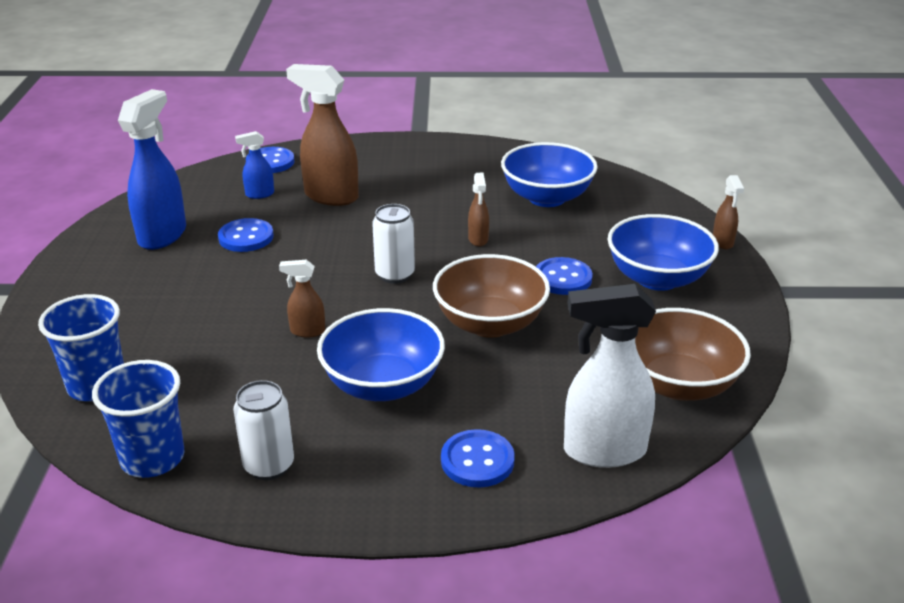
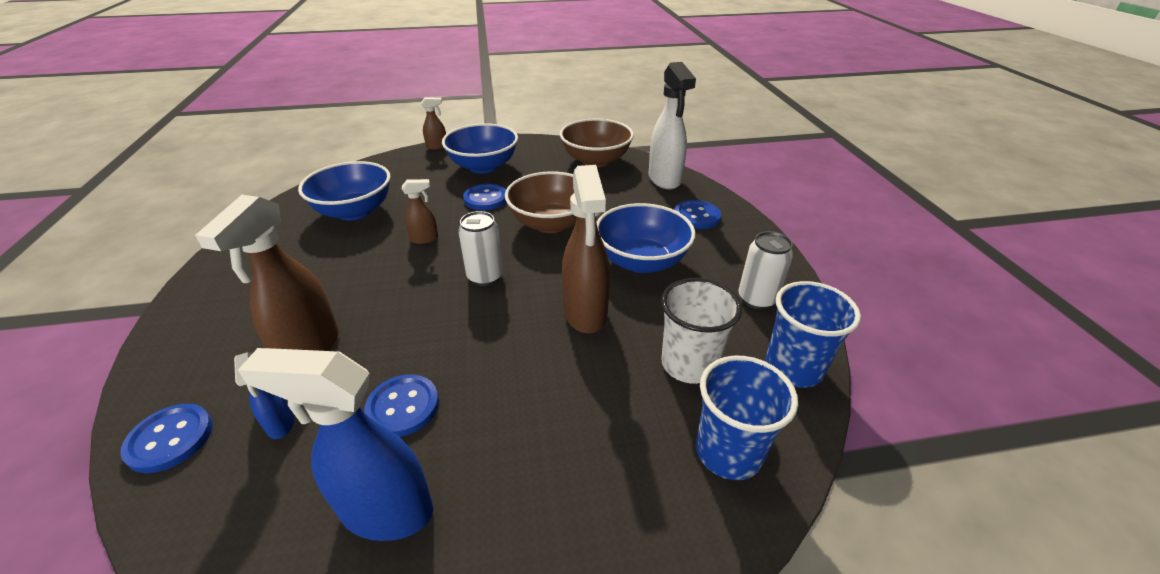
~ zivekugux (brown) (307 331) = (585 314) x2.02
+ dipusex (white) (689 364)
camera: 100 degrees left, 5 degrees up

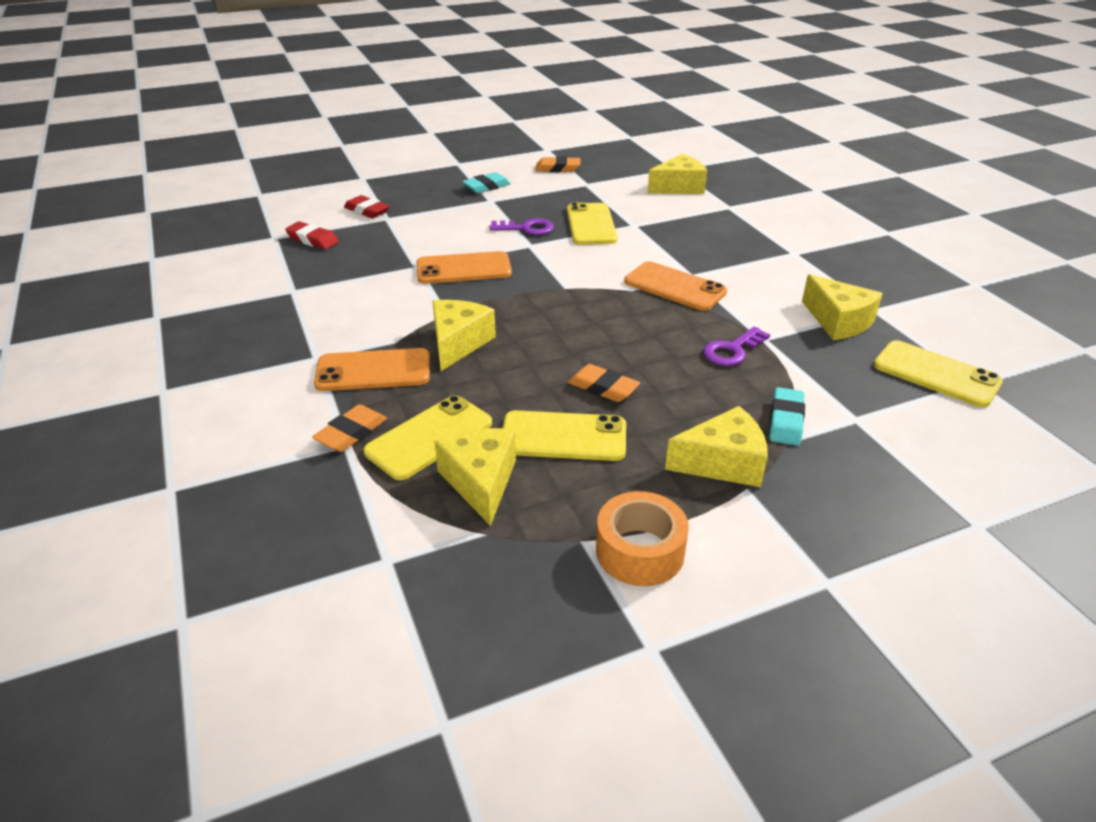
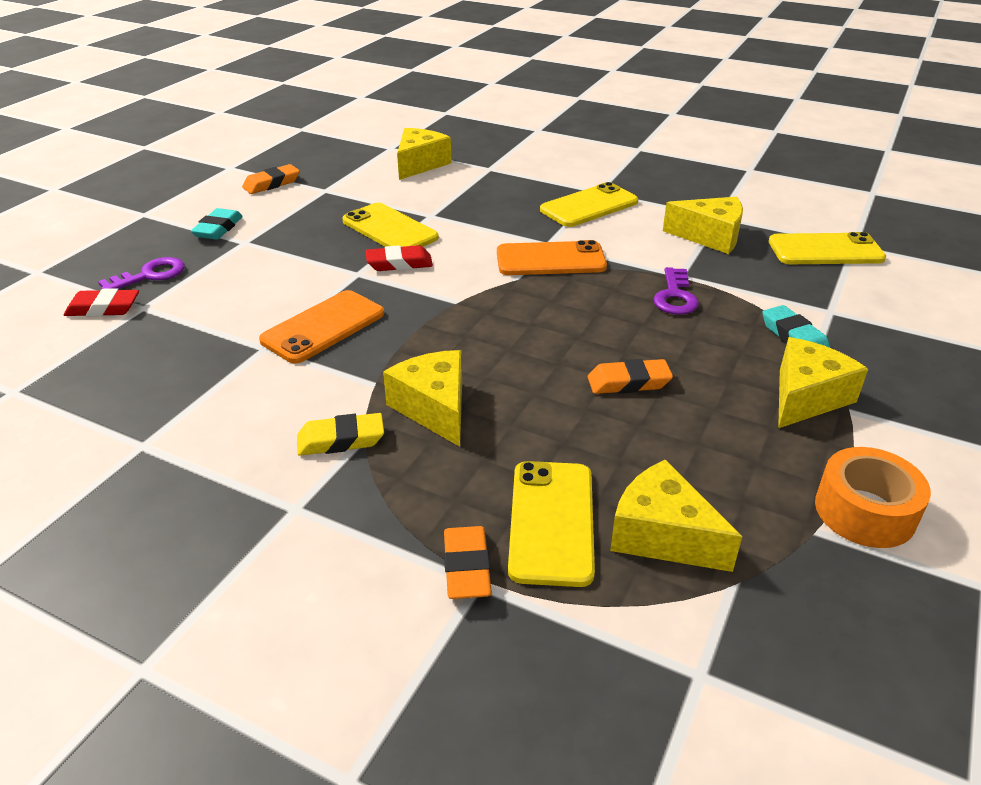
~ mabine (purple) (527 228) to (150 275)
+ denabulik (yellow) (341 440)
~ denabulik (red) (313 240) to (399 263)
~ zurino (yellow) (563 437) to (589 206)
- zurino (orange) (373 371)
camera: 40 degrees left, 0 degrees up

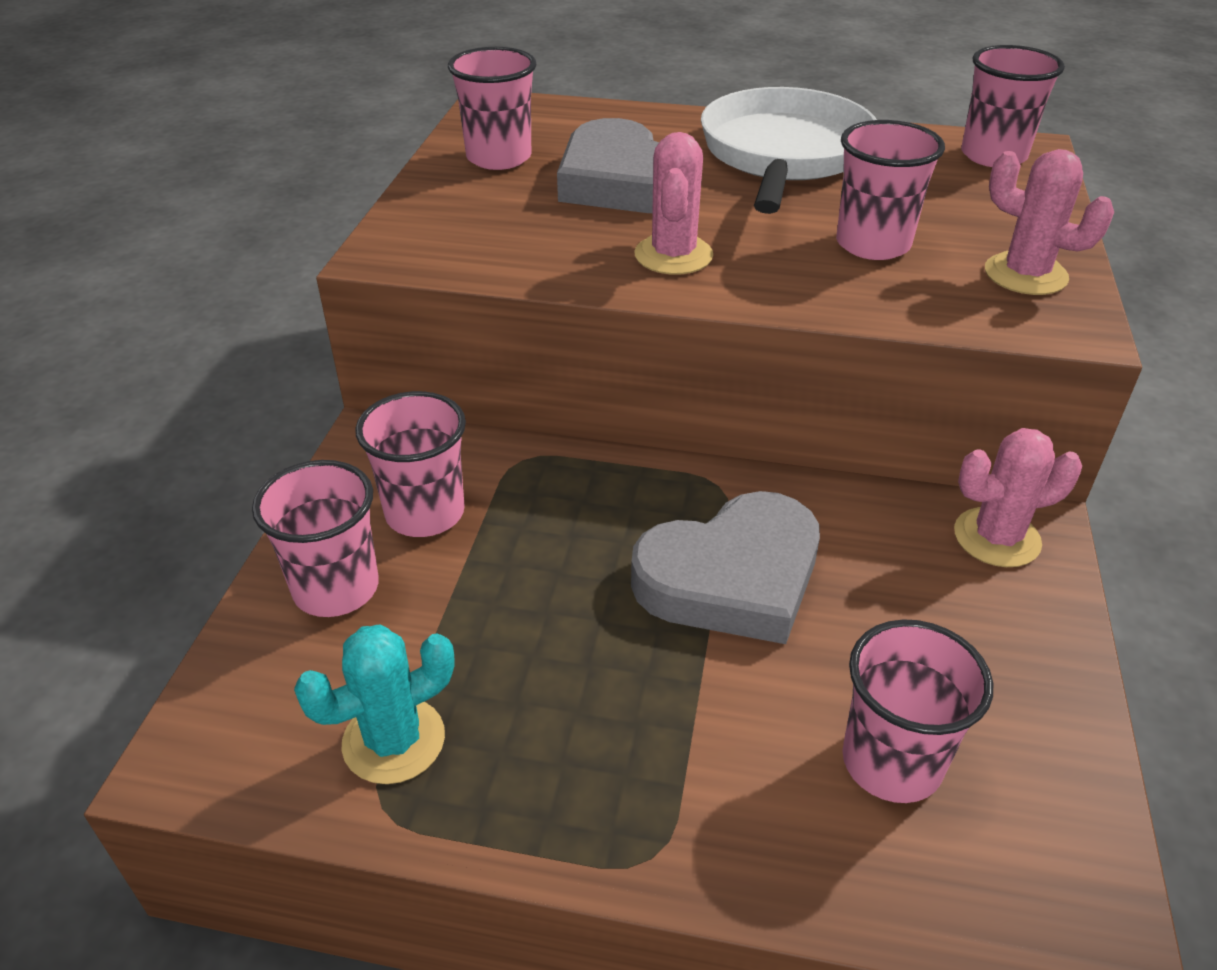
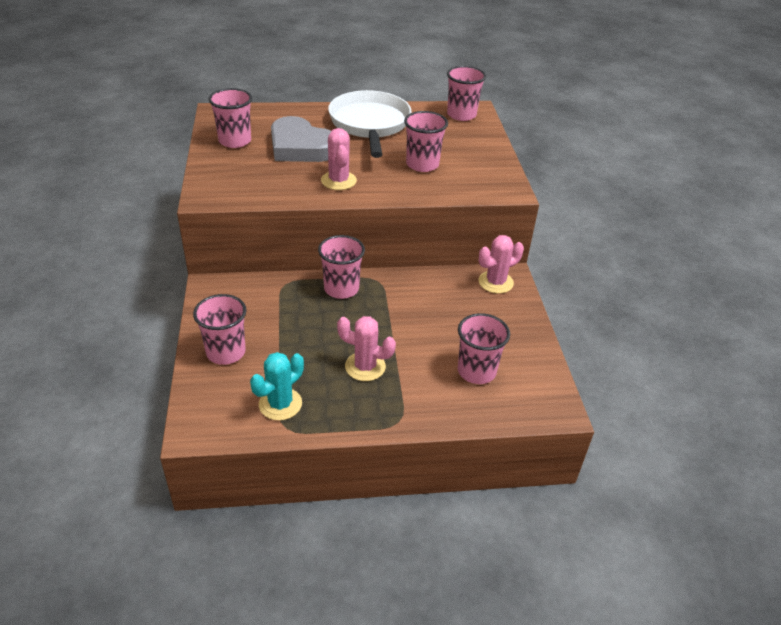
~ dipusex (pink) (425 513) to (341 289)
~ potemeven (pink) (1025 274) to (365 367)
- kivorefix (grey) (731 577)
camera: 20 degrees left, 0 degrees up

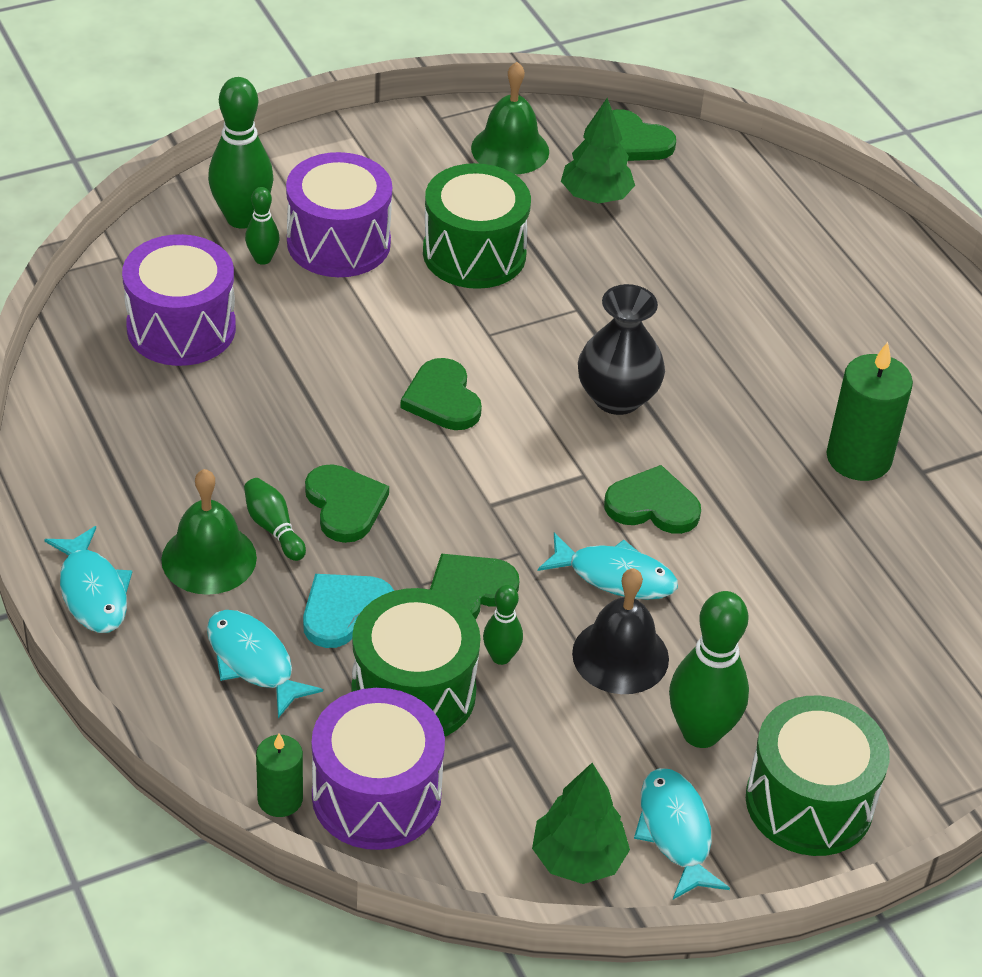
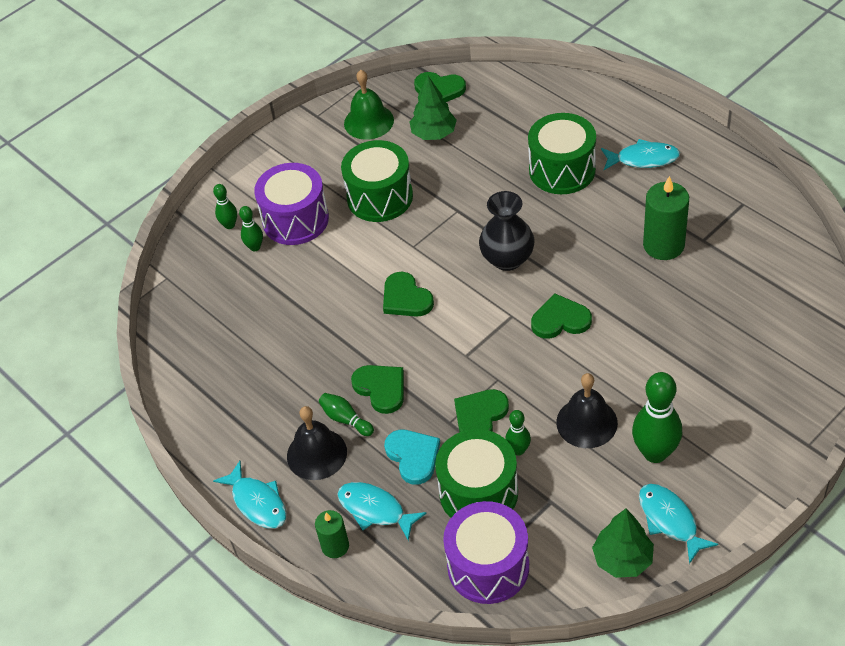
~ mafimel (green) (242 218) = (229 225) x0.52
~ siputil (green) (209 558) to siputil (black) (316 454)
~ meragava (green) (280 799) to (335 546)
~ kivorefix (turquoise) (344 611) = (413 456) 120 degrees clockwise
~ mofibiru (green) (809 802) to (562 170)
~ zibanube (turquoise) (615 576) to (643 159)
- mofibiru (purple) (181 328)
camera: 10 degrees left, 5 degrees up

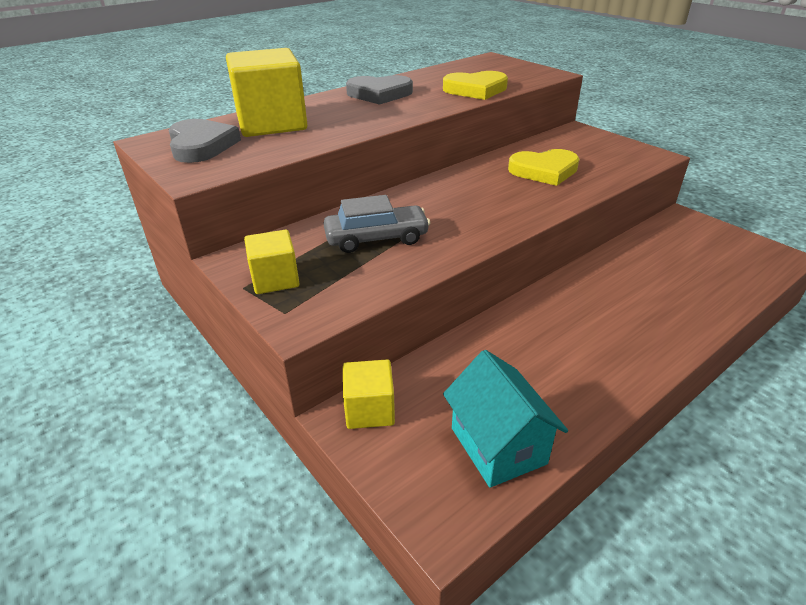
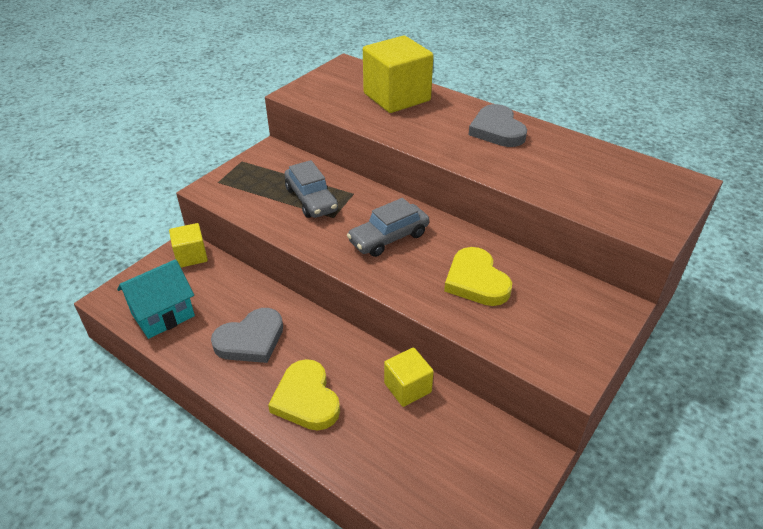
~ kivorefix (grey) (201 145) to (251 340)
~ kivorefix (yellow) (476 90) to (306 399)
+ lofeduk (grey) (388 238)
~ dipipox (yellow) (275 279) to (407 387)
camera: 75 degrees right, 5 degrees up

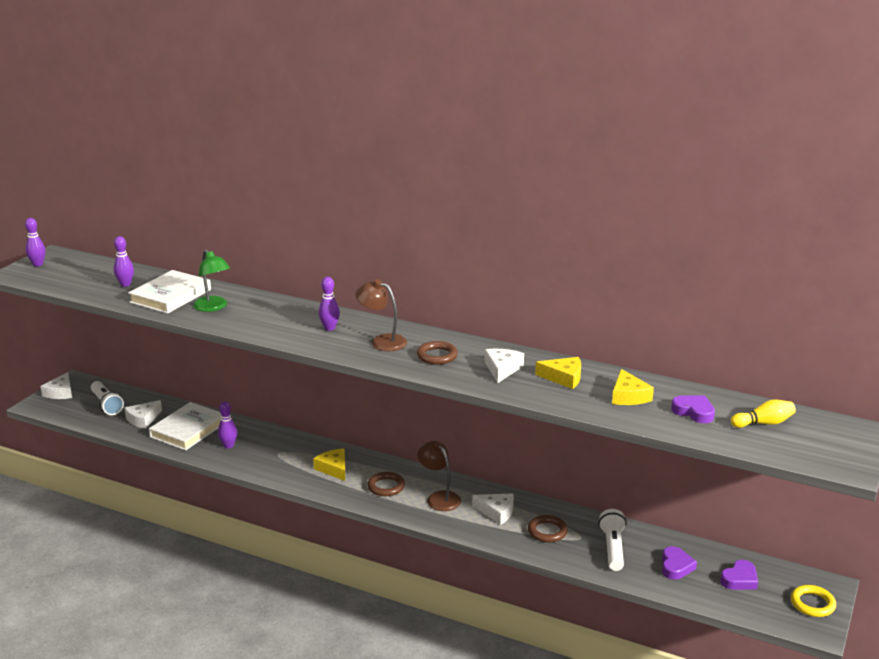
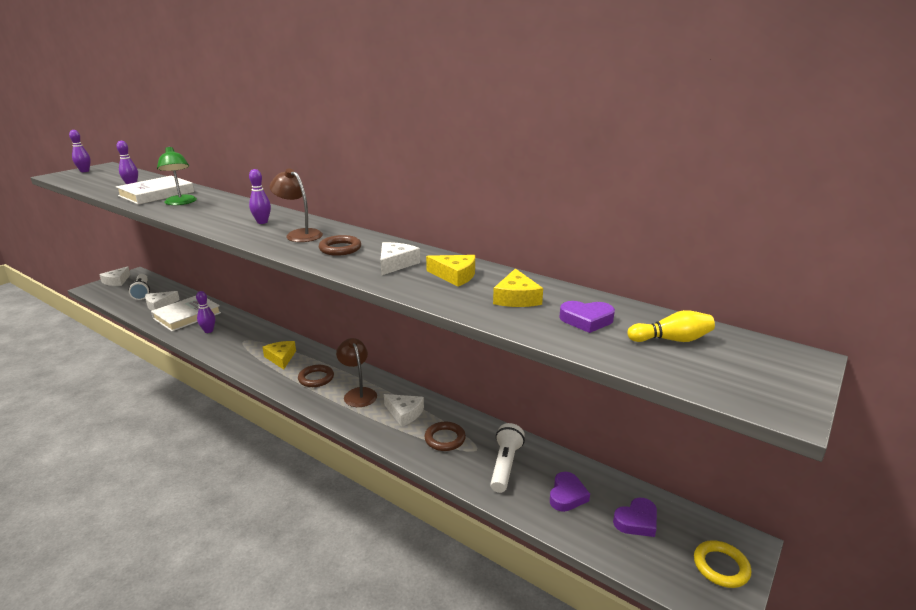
~ kivorefix (purple) (694 412) = (586 320) 135 degrees clockwise
camera: 10 degrees right, 0 degrees up

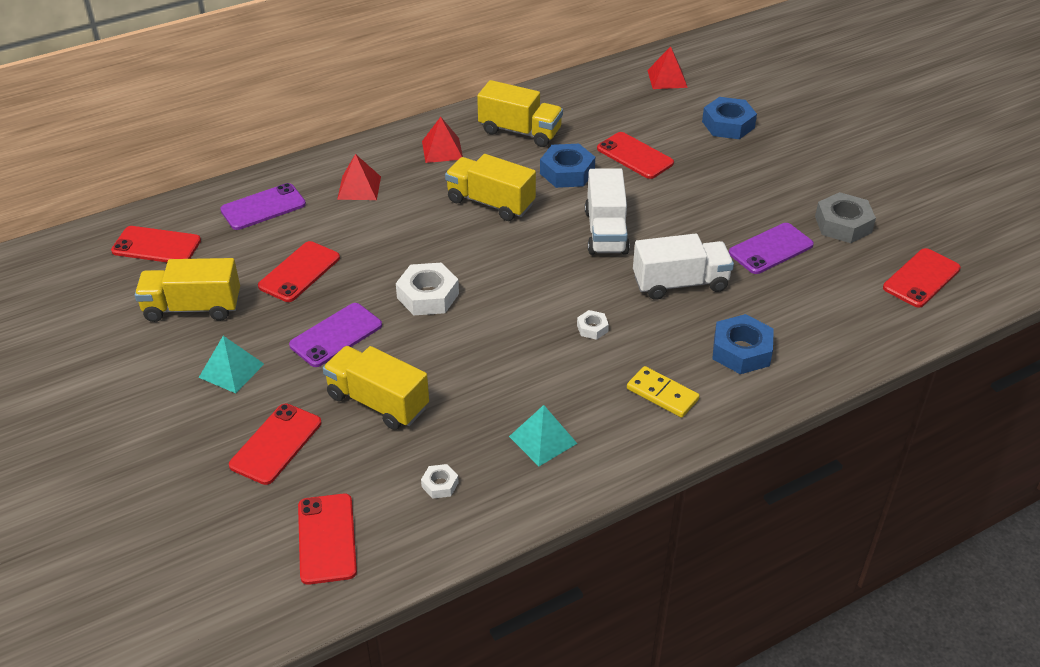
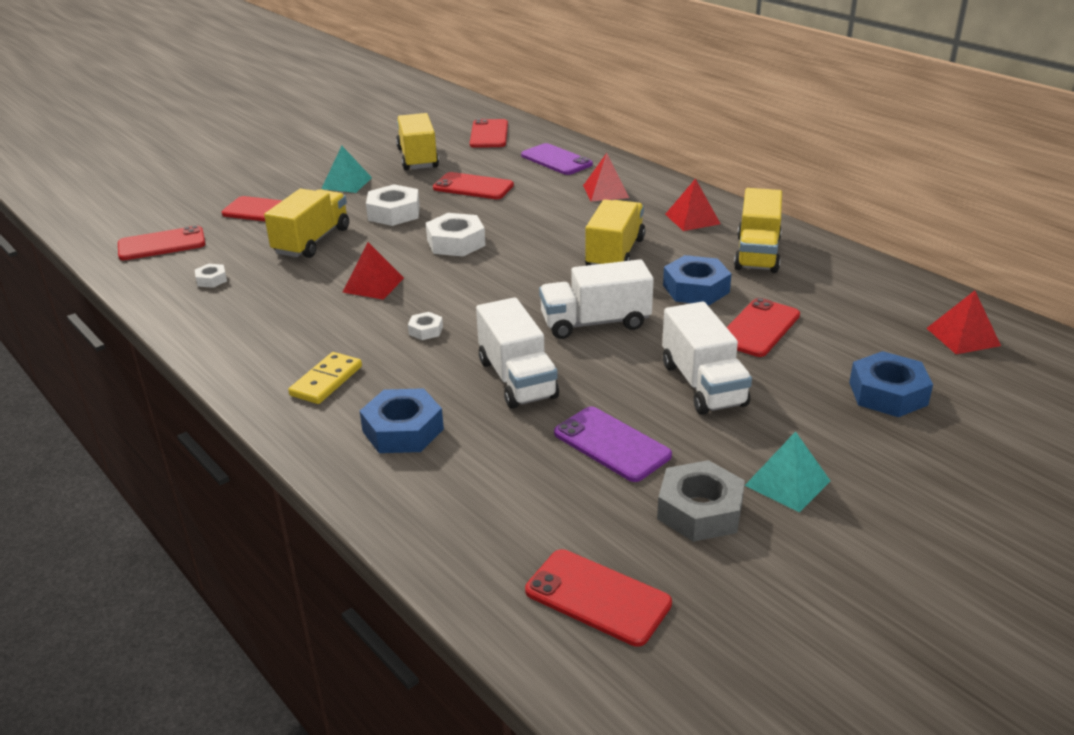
+ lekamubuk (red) (373 285)
~ zurino (purple) (336 335) to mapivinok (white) (394 213)
+ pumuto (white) (703 384)
~ lekamubuk (turquoise) (543 439) to (787 483)
camera: 80 degrees right, 10 degrees down

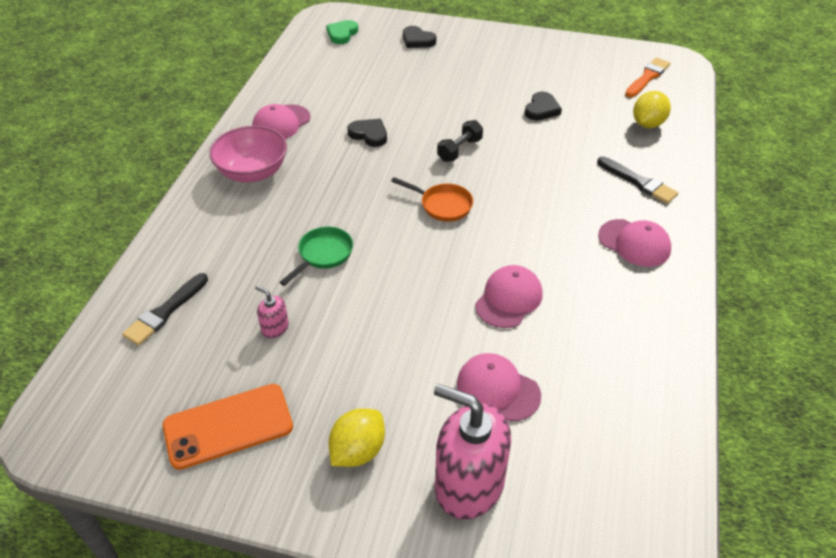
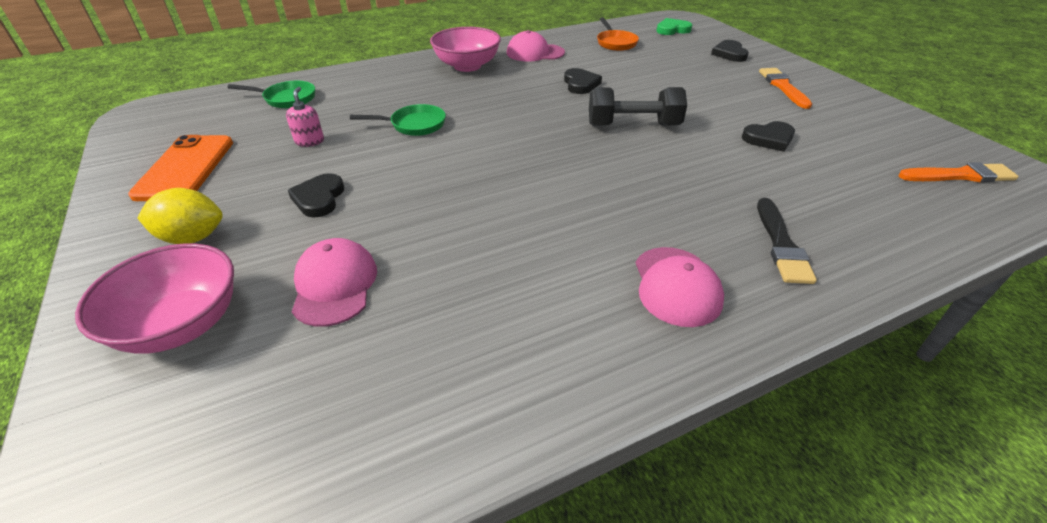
~ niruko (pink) (468 485) to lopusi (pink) (181 325)
~ zurino (orange) (228 426) = (185 168) 60 degrees clockwise
~ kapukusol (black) (165 312) to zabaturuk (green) (287 99)
+ kivorefix (black) (319 198)
~ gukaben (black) (459 150) = (633 125) x1.50
~ zabaturuk (orange) (443 205) to (615 43)
+ kapukusol (orange) (783 87)
- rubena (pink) (508 299)
- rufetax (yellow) (647 124)
camera: 50 degrees right, 5 degrees down

